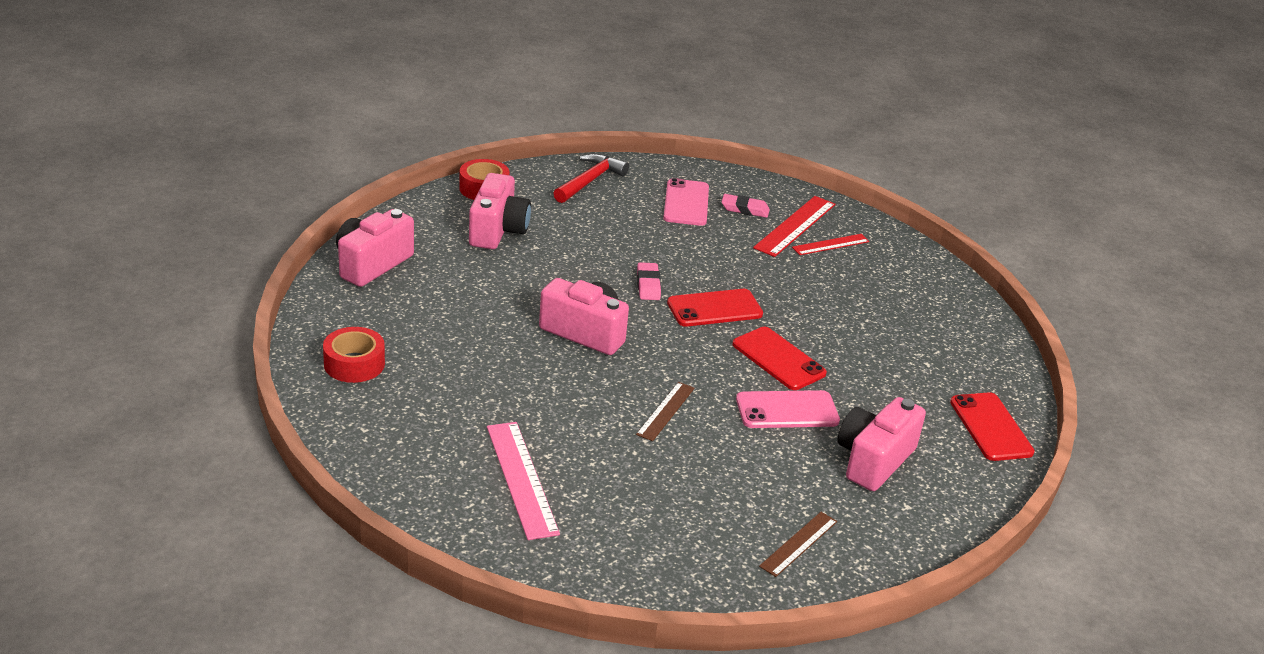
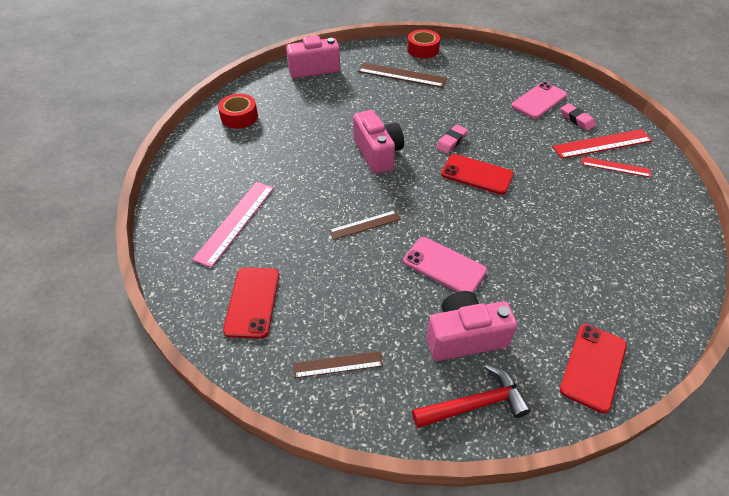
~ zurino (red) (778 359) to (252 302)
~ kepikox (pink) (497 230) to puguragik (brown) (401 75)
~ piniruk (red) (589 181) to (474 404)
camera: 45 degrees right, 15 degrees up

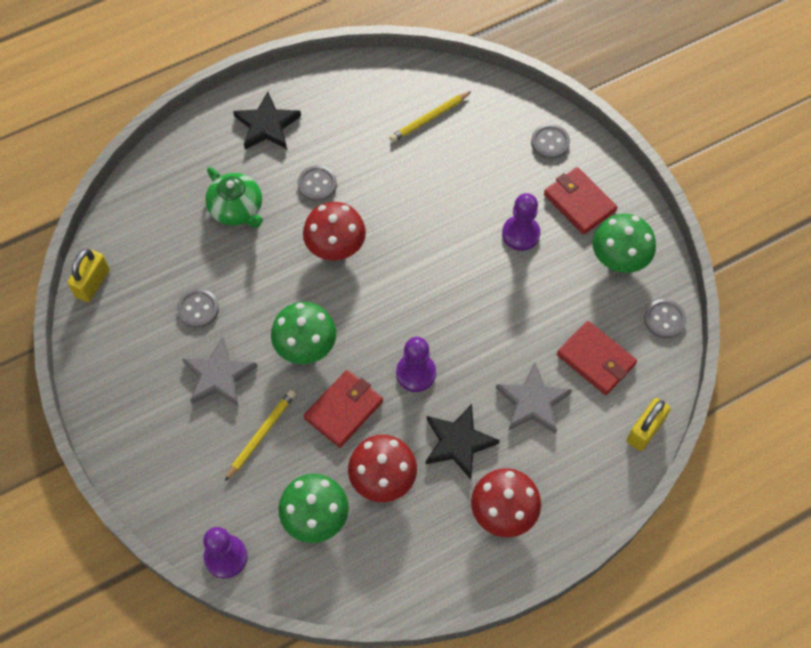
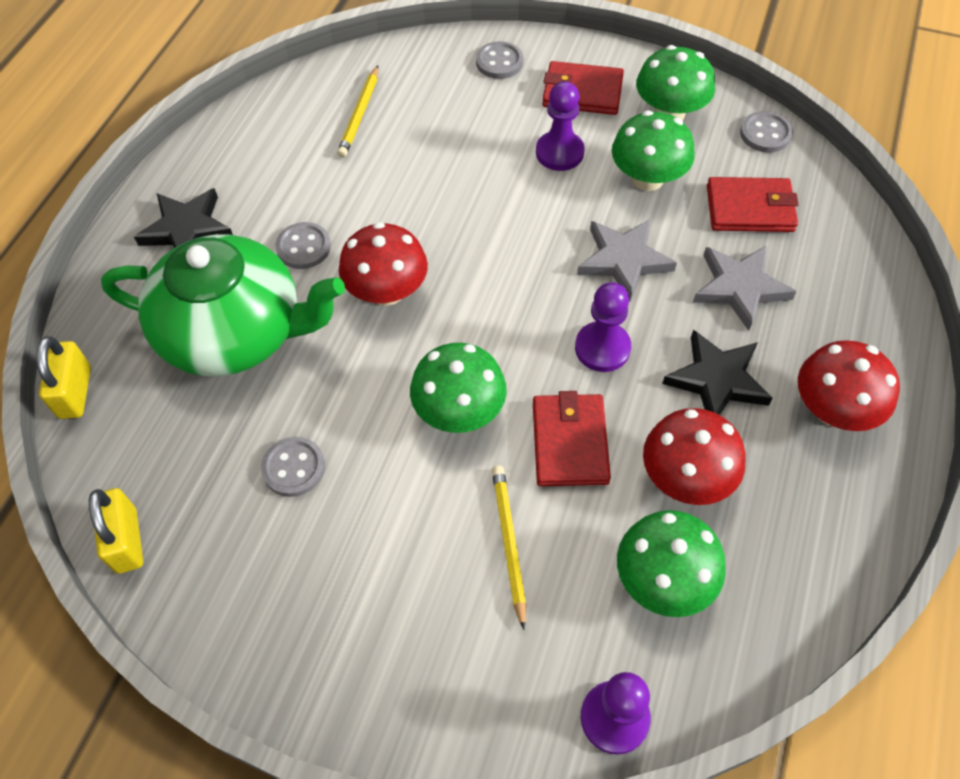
~ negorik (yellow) (645 430) to (75 392)
~ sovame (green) (237 209) = (235 332) x1.83
~ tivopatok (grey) (219 376) to (624 260)
+ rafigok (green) (647 178)
camera: 40 degrees left, 5 degrees down

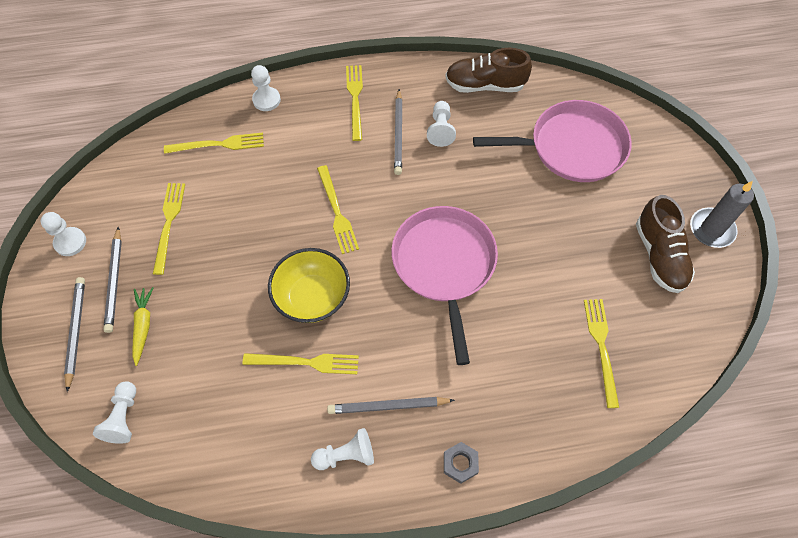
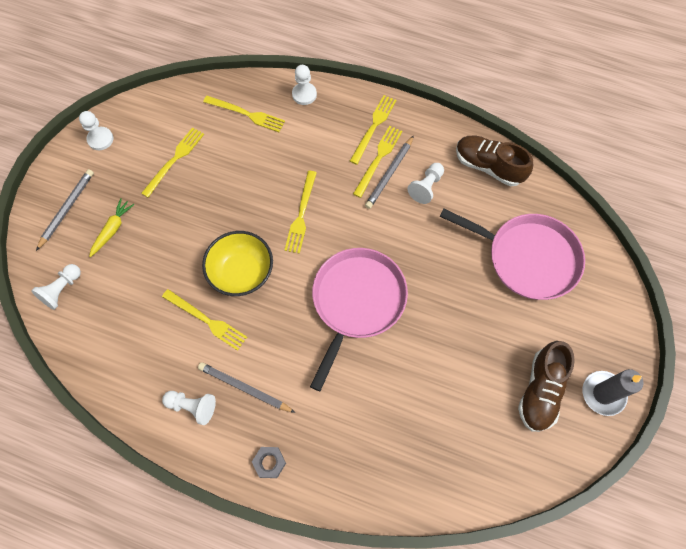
~ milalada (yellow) (601 347) to (378 159)
- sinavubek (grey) (114 281)
camera: 30 degrees right, 5 degrees up

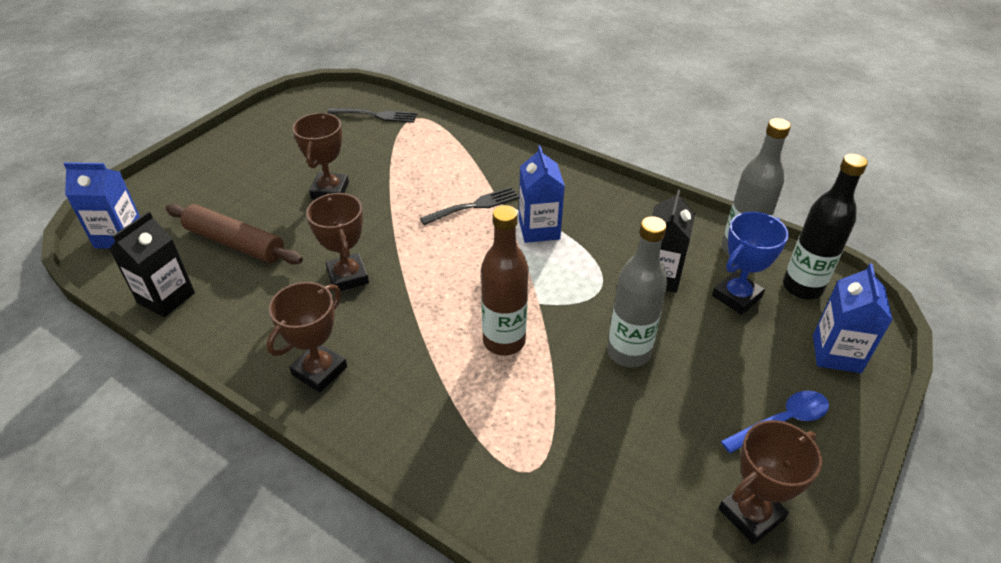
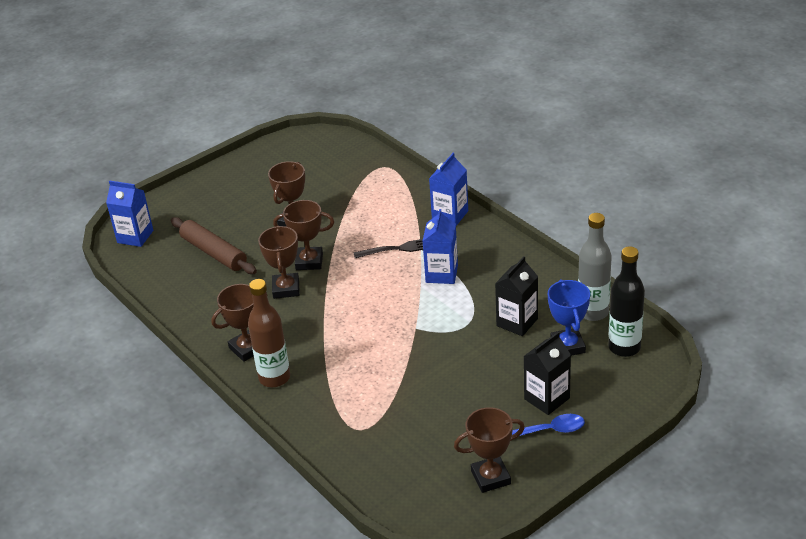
~ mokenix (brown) (504 341) to (274 378)
+ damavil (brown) (309 261)
~ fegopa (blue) (836 353) to (450 215)
~ fegopa (black) (166 298) to (547 398)
~ damavil (blue) (736 296) = (567 346) 75 degrees counterclockwise
- milalada (black) (376 115)
- mokenix (grey) (628 352)
camera: 20 degrees right, 5 degrees down

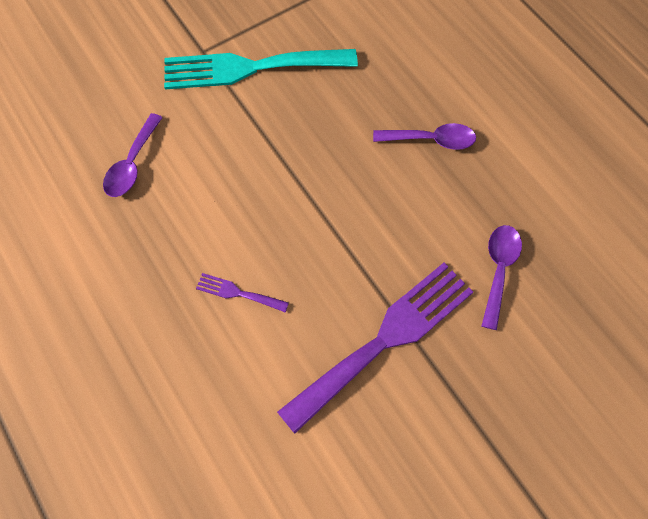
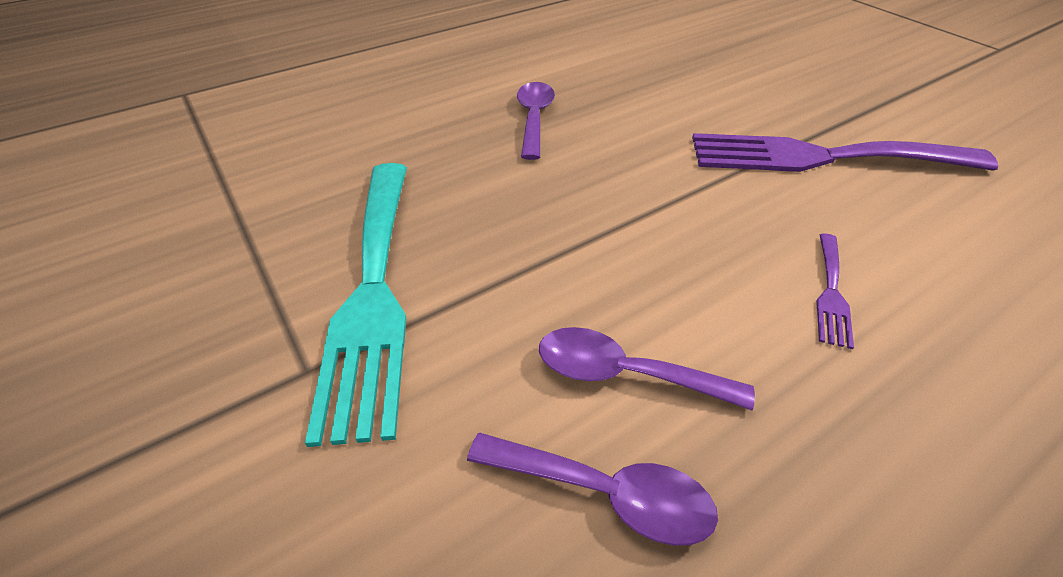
~ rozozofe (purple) (498 270) to (625 373)
~ milalada (purple) (385 339) = (822 157) 45 degrees counterclockwise
camera: 90 degrees left, 20 degrees down

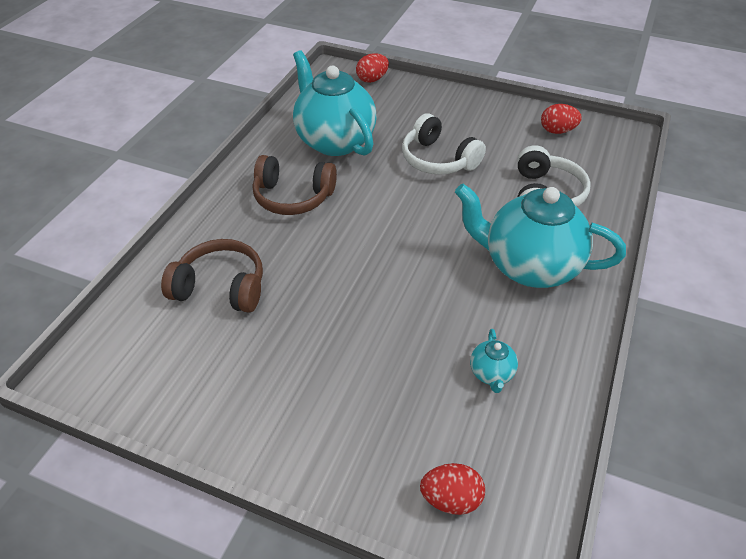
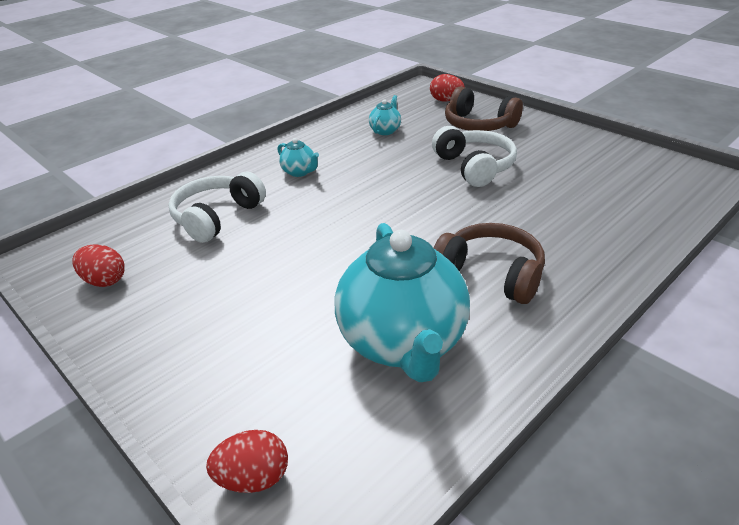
~ sovame (turquoise) (528 266) = (300 172) x0.41
~ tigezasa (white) (438 159) to (474 167)
~ tigezasa (brown) (221 287) to (478 125)
camera: 155 degrees left, 10 degrees down

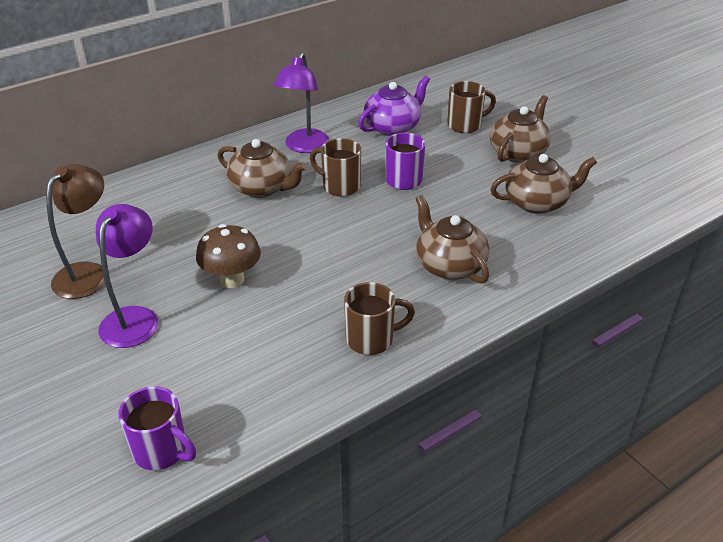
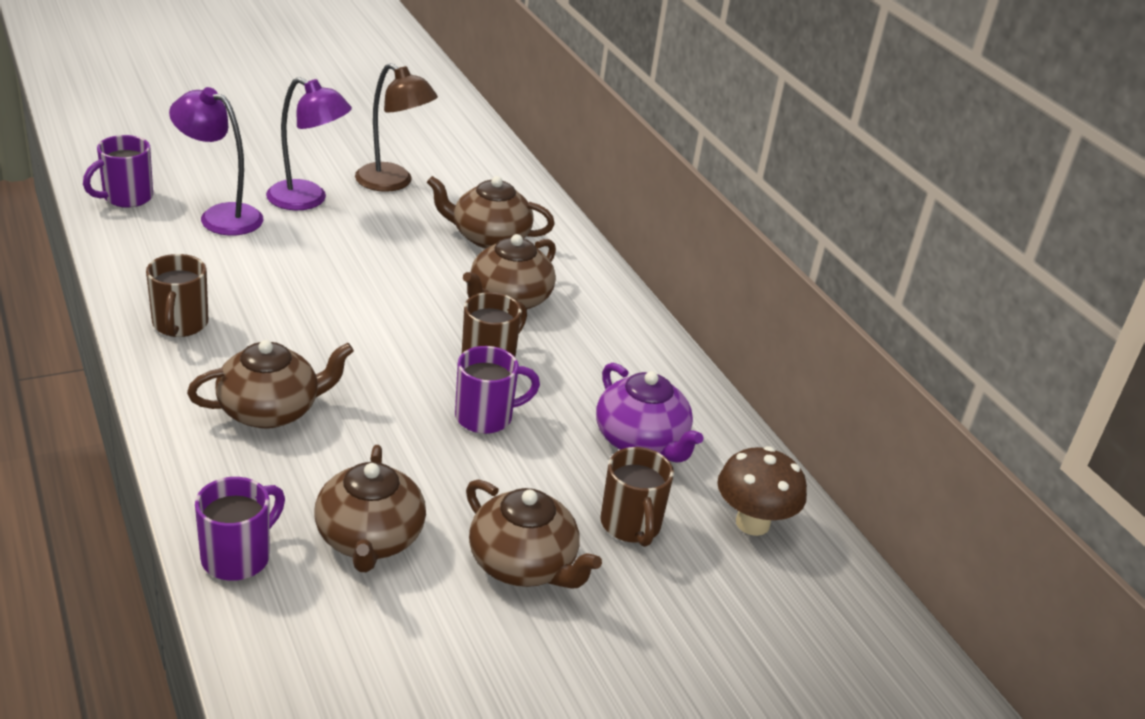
~ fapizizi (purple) (304 147) to (220 216)
+ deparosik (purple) (238 557)
+ sovame (brown) (489 237)
~ rafigok (brown) (232 279) to (752 523)
camera: 95 degrees right, 5 degrees down

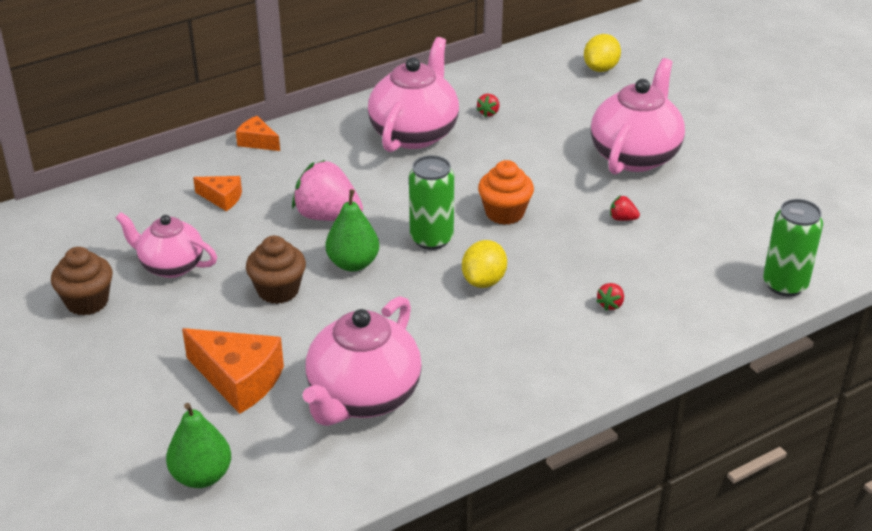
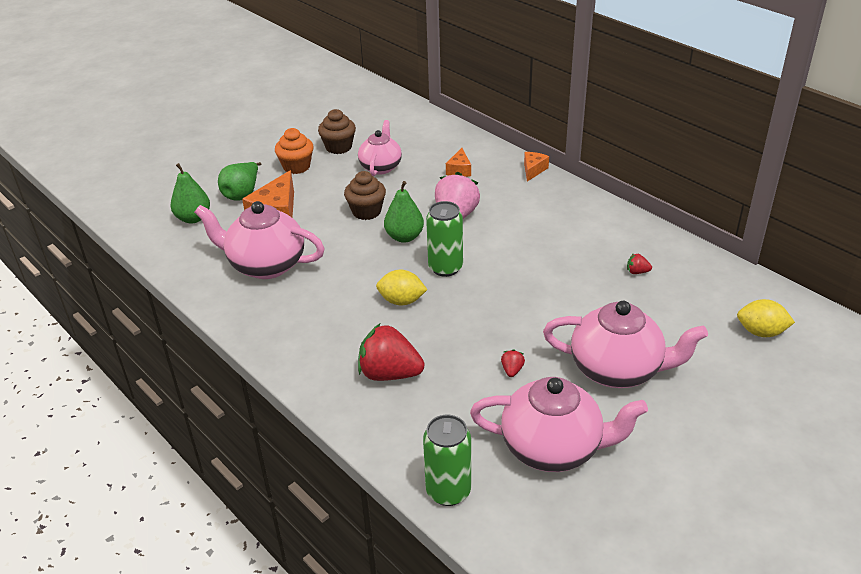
+ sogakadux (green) (242 194)
~ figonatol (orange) (504 213) to (296 167)
~ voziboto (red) (610 304) = (389 374) x2.37
~ sovame (pink) (414 133) to (553 448)
camera: 80 degrees right, 0 degrees up

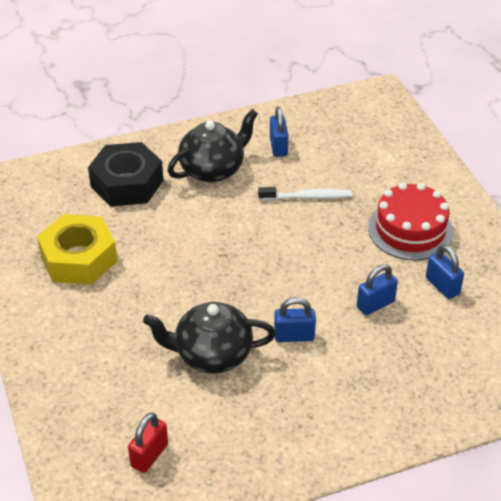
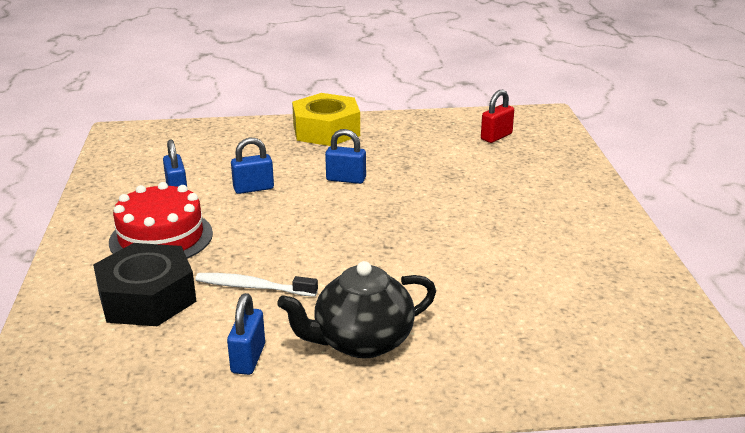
~ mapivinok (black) (127 183) to (147 298)
~ mapivinok (yellow) (78 258) to (326 130)
- sovame (black) (211 354)
camera: 165 degrees left, 15 degrees down

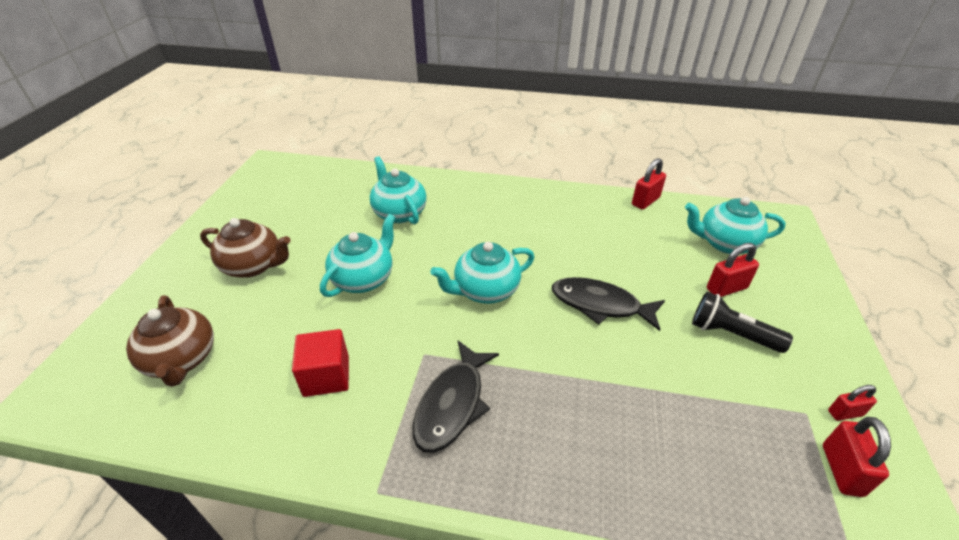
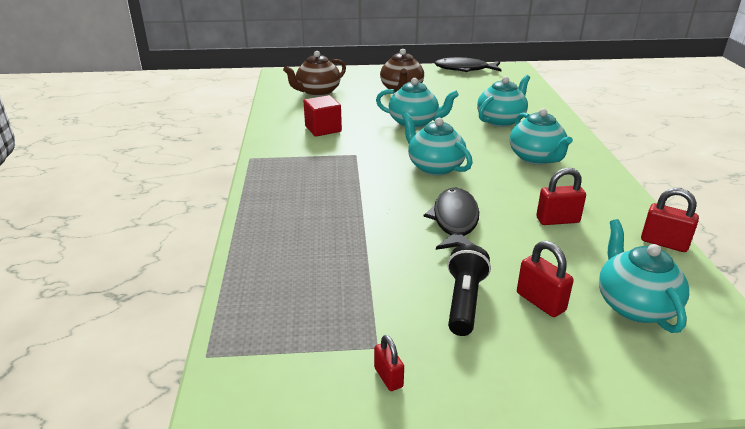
~ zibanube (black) (452 404) to (464 69)
+ sovame (turquoise) (536 158)
~ negorik (red) (841 470) to (557 220)
camera: 75 degrees right, 10 degrees down

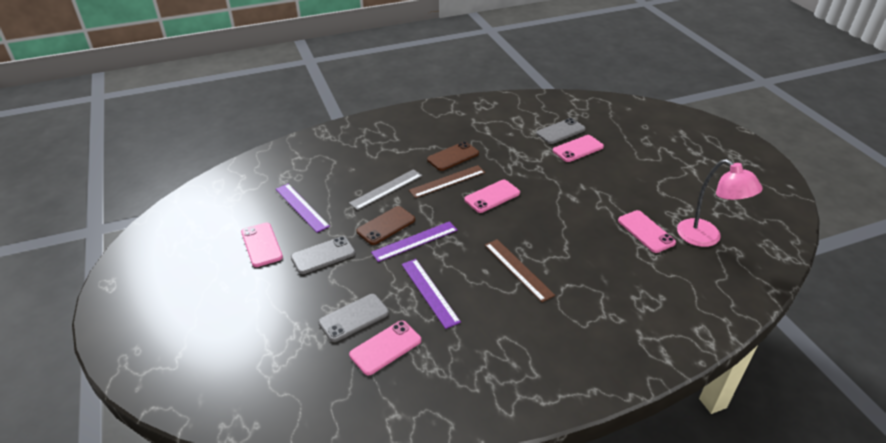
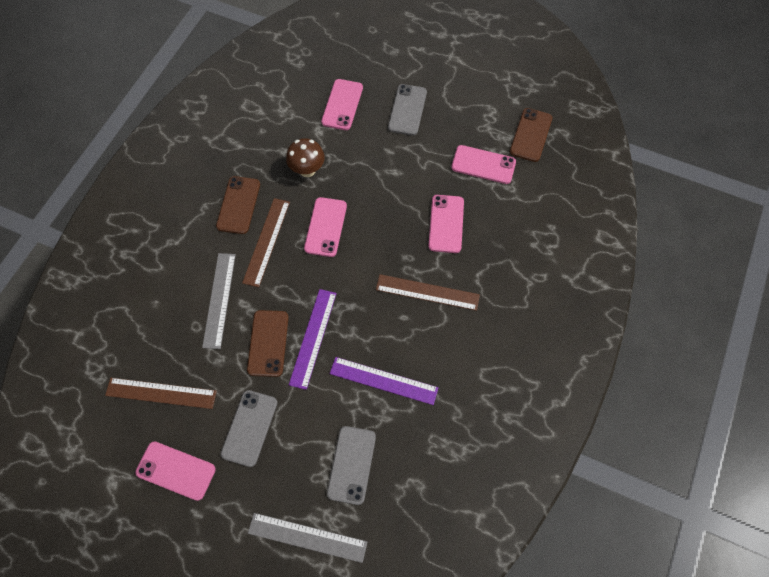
~ puguragik (purple) (302 207) to puguragik (brown) (161 393)
+ puguragik (grey) (307 537)
+ rafigok (brown) (307 170)
~ zurino (grey) (560 131) to (407 110)
~ zurino (pink) (385 347) to (446 224)
~ fapizizi (pink) (706 238) to zurino (brown) (530 135)
camera: 45 degrees left, 25 degrees up

